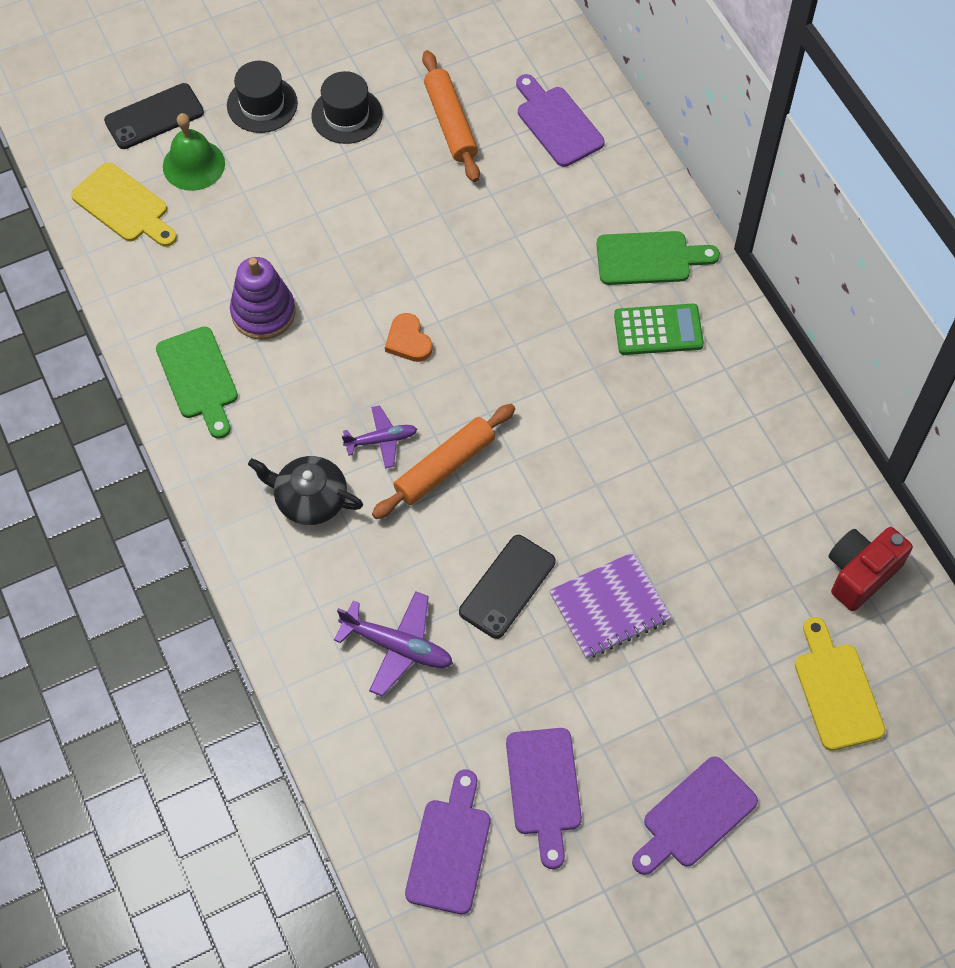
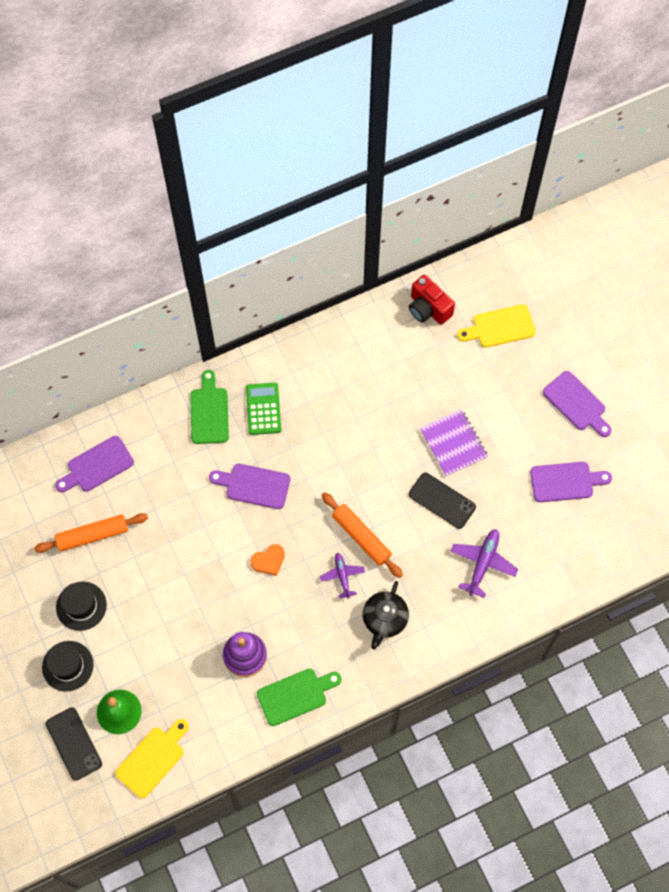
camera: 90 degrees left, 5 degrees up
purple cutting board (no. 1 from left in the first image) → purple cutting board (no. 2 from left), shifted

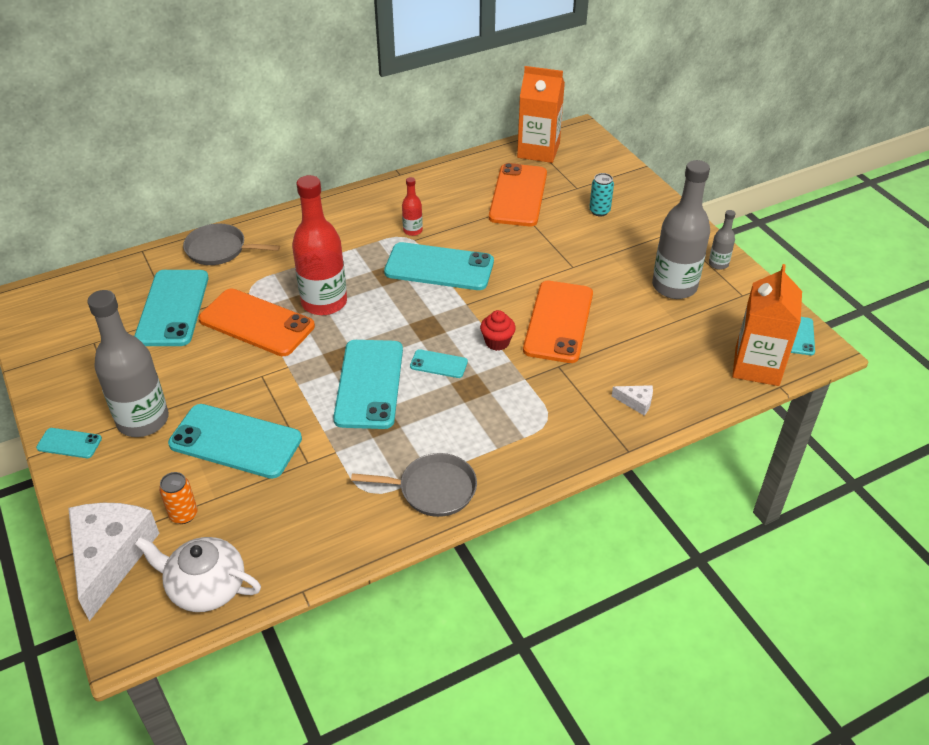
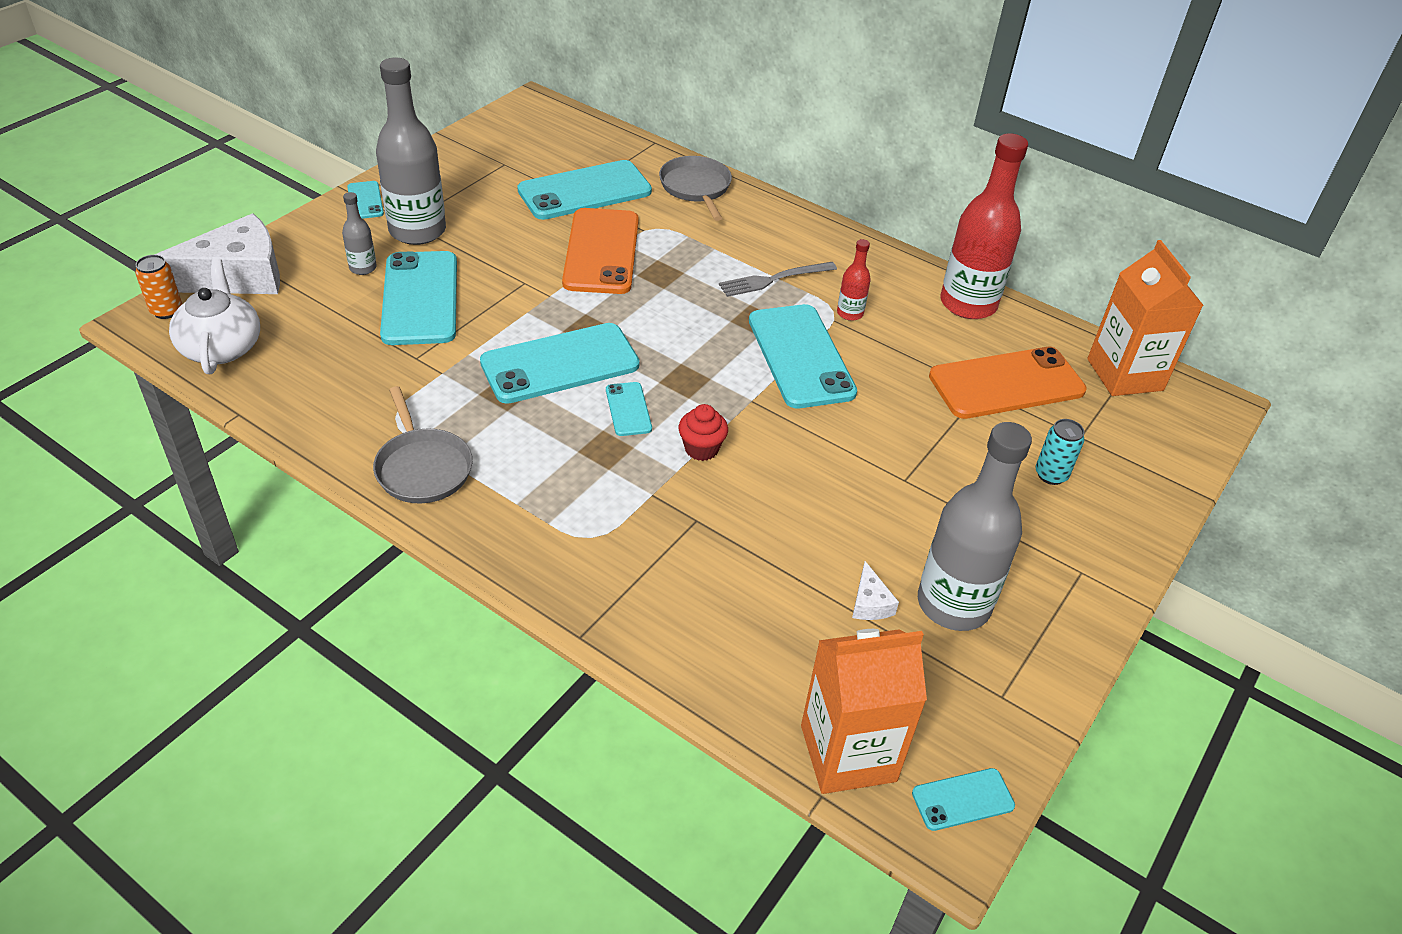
camera: 60 degrees right, 0 degrees up
orange phone (no. 3 from left) → -
- → grey fork
orange can, shifted
red bottle (no. 1 from left in the first image) → red bottle (no. 2 from left), shifted
white cheese (no. 2 from left), shifted
grey bottle (no. 3 from left in the first image) → grey bottle (no. 1 from left), shifted

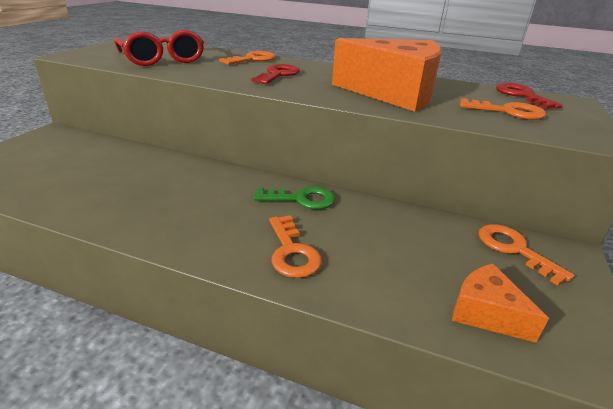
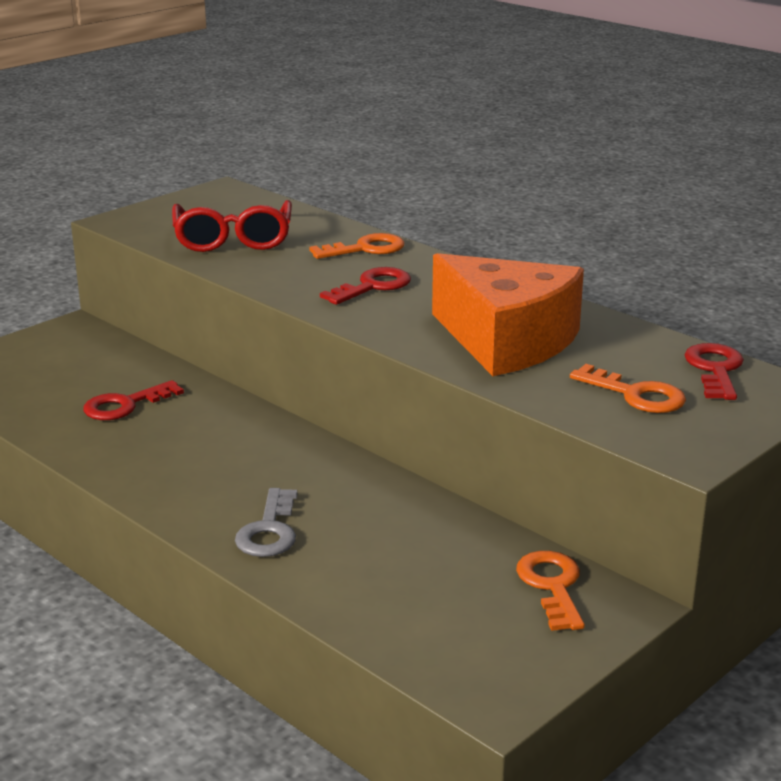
camera: 25 degrees right, 5 degrees down
green key → -
orange cheese (no. 2 from left) → -
- → red key (no. 1 from left)
orange key (no. 2 from left) → grey key

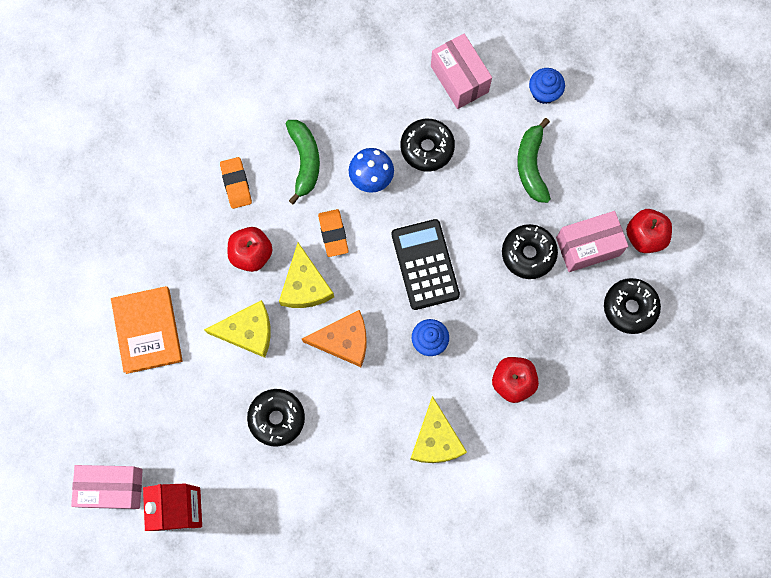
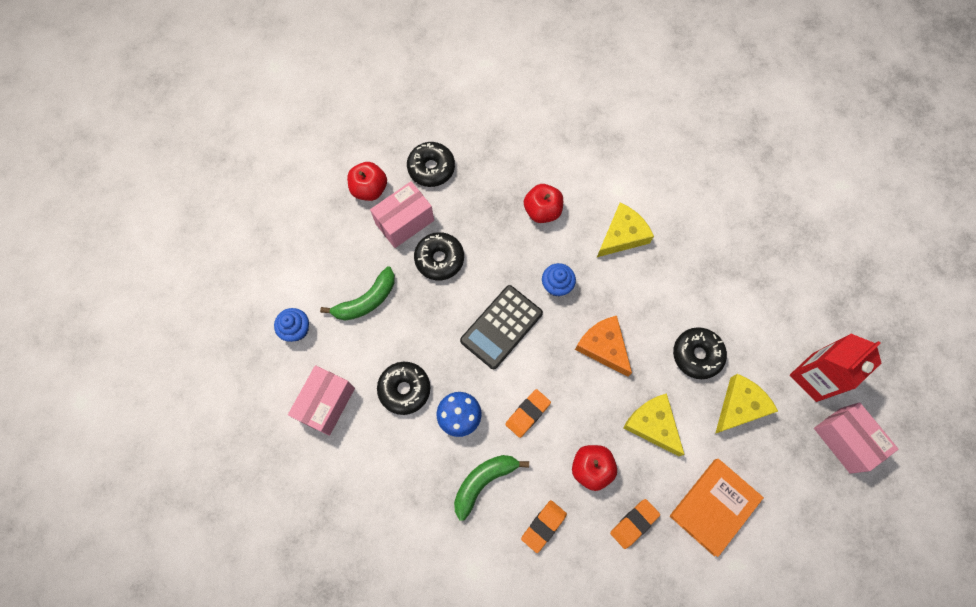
camera: 125 degrees left, 5 degrees down
- → orange eraser (no. 3 from left)
yellow cheese (no. 2 from left in the first image) → yellow cheese (no. 3 from left), shifted
pink box (no. 3 from left in the first image) → pink box (no. 2 from left), 75 degrees counterclockwise

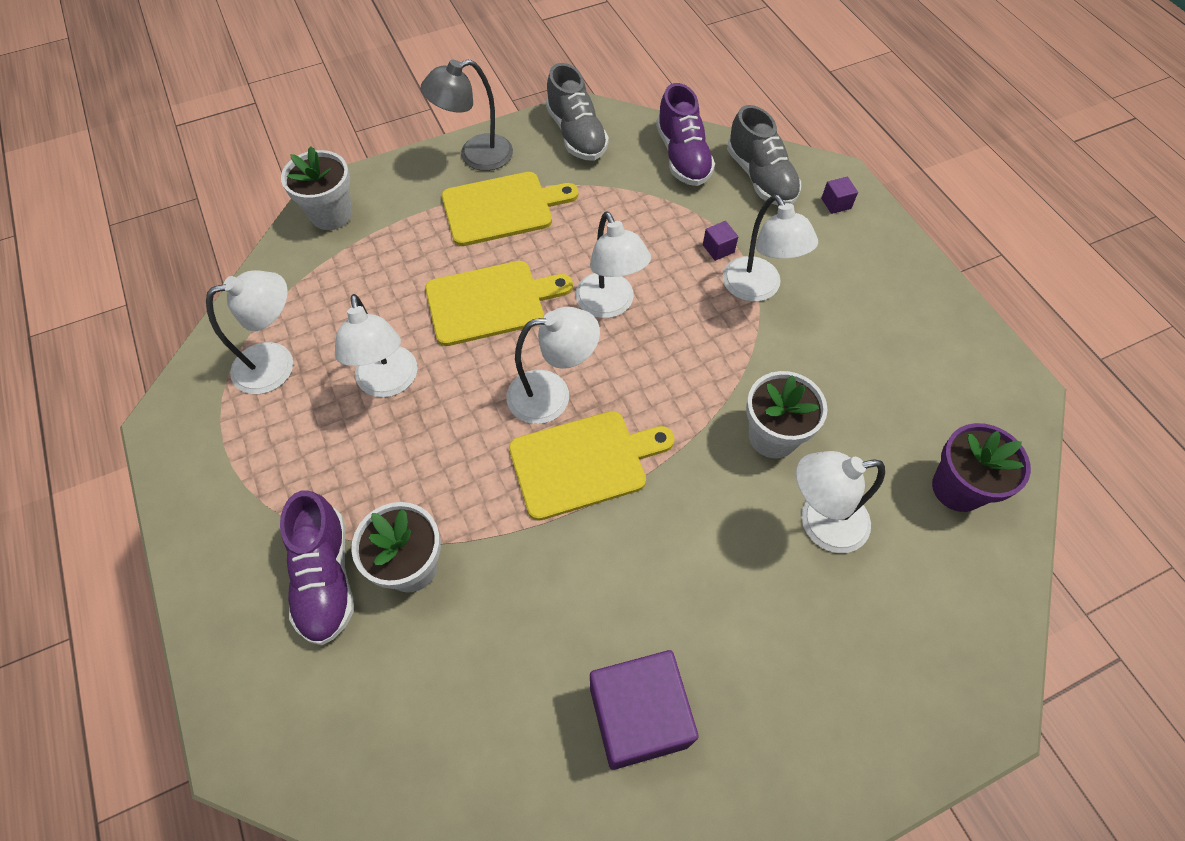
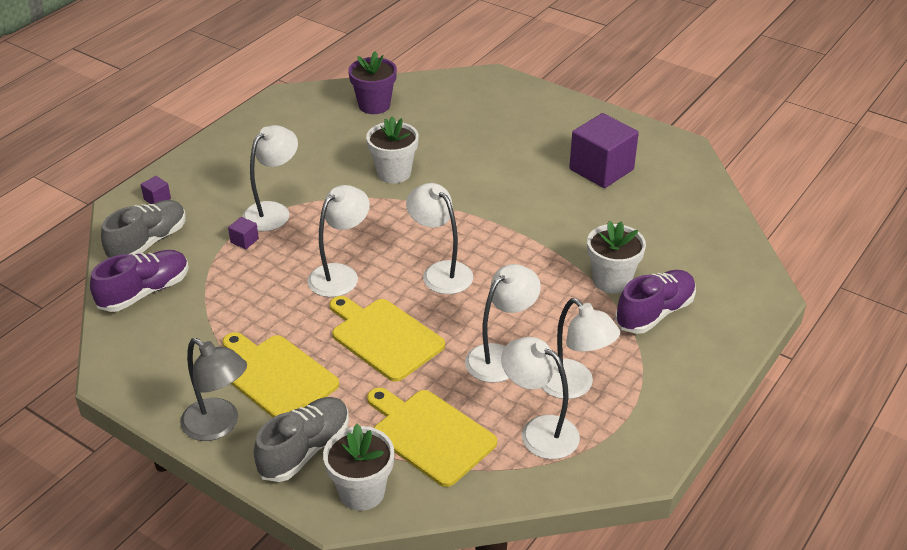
camera: 120 degrees left, 20 degrees down
yellow cutting board (no. 3 from left), shifted
grey shoe (no. 1 from left in the first image) → grey shoe (no. 2 from left), shifted
white lamp (no. 6 from left), shifted

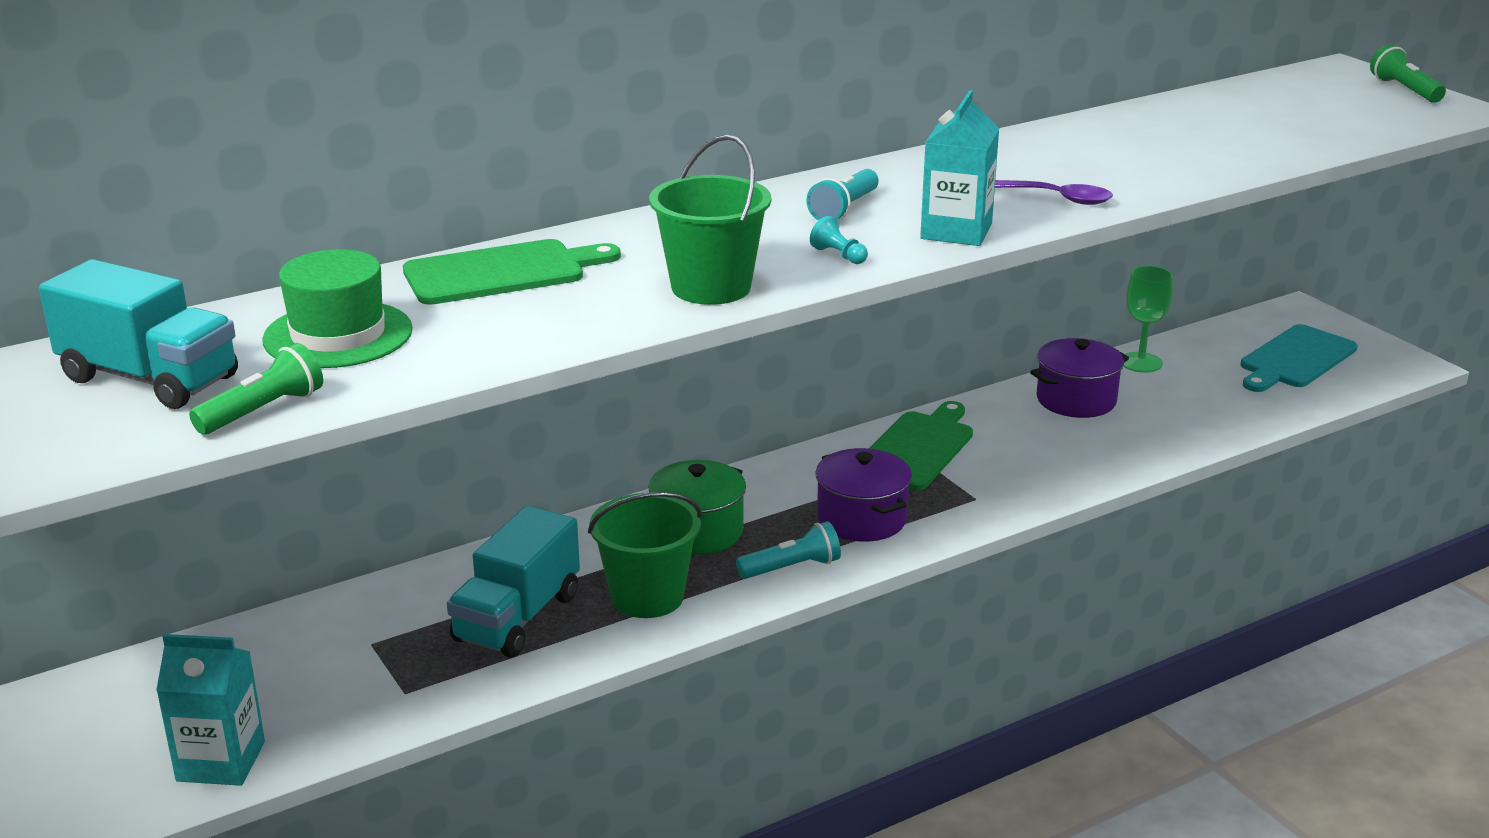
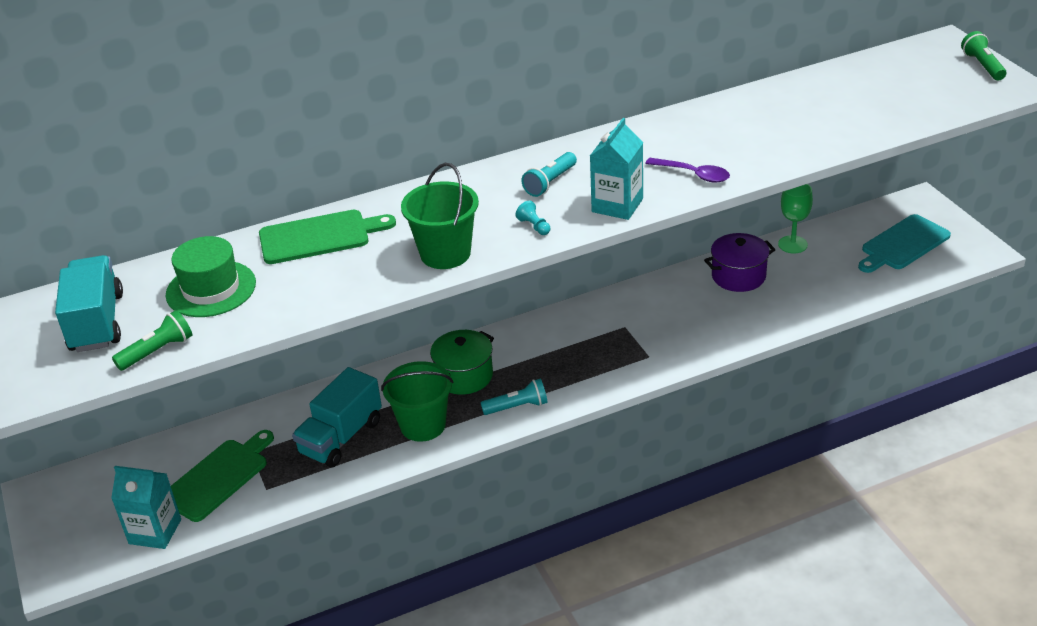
camera: 10 degrees right, 10 degrees up
purple pot (no. 1 from left) → -
green cutting board (no. 2 from left in the first image) → green cutting board (no. 1 from left), shifted
turquoise truck (no. 1 from left), 135 degrees counterclockwise

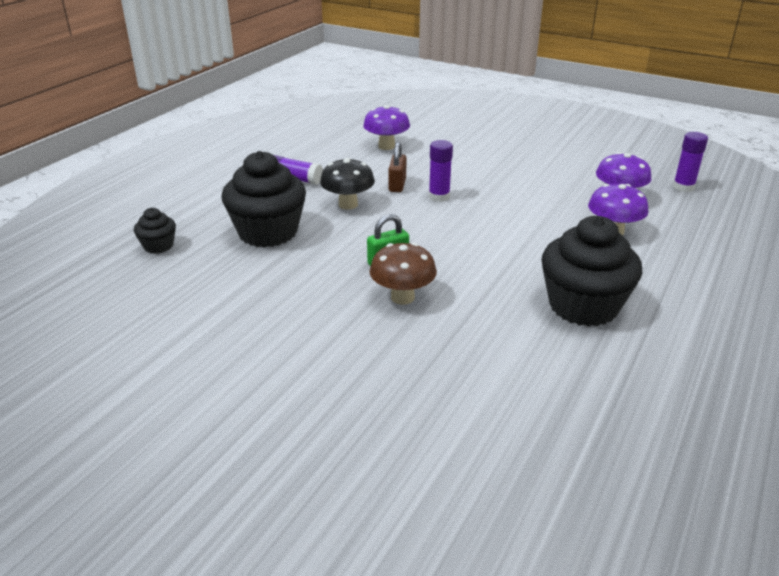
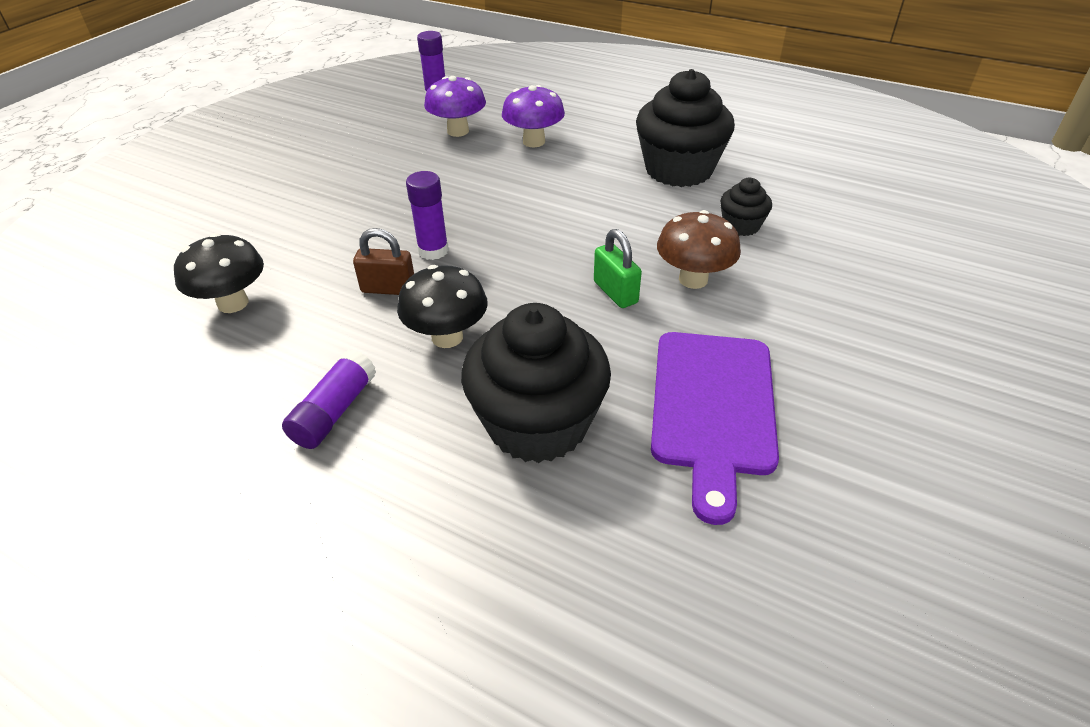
camera: 90 degrees left, 10 degrees up
- → purple cutting board
black cupcake (no. 1 from left in the first image) → black cupcake (no. 3 from left), shifted
purple mushroom (no. 1 from left) → black mushroom (no. 1 from left)

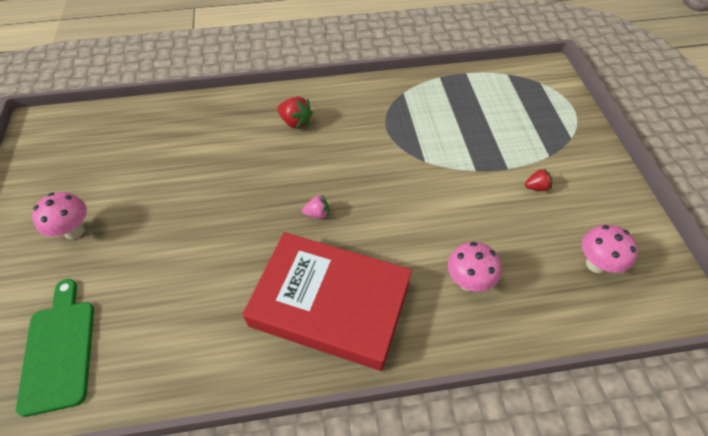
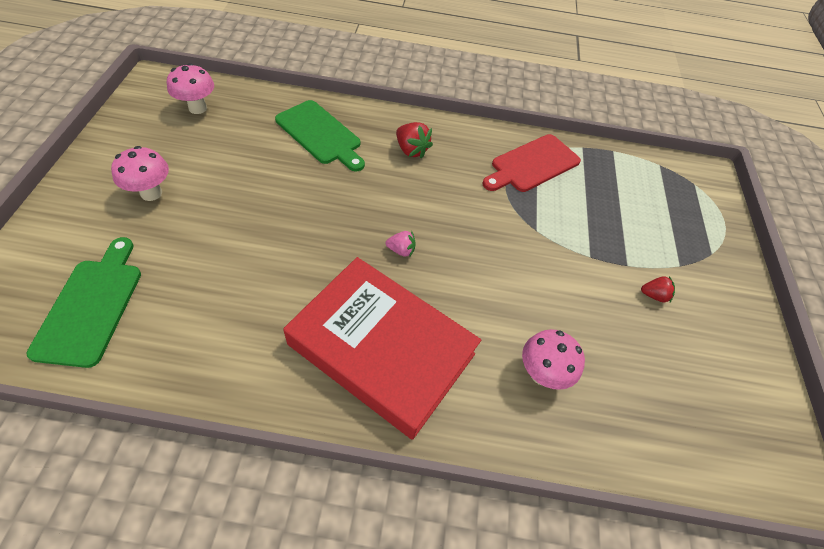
camera: 10 degrees right, 0 degrees up
- → green cutting board (no. 2 from left)
- → red cutting board
pink mushroom (no. 3 from left in the first image) → pink mushroom (no. 2 from left), shifted

